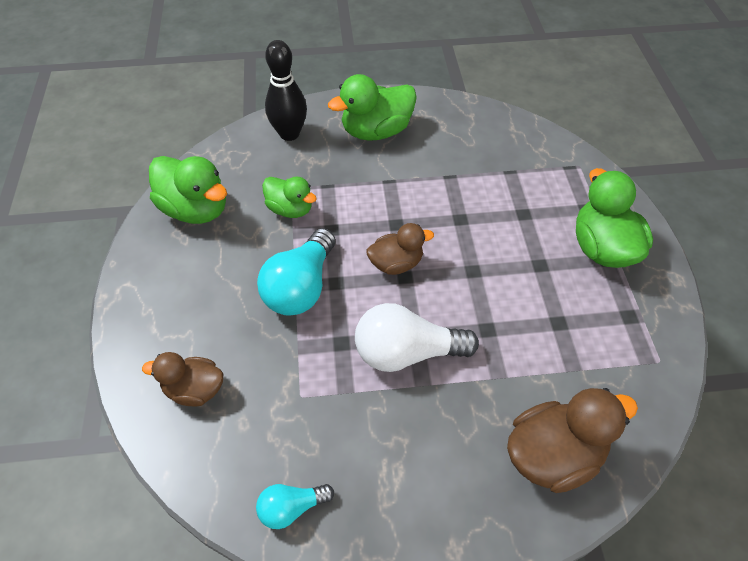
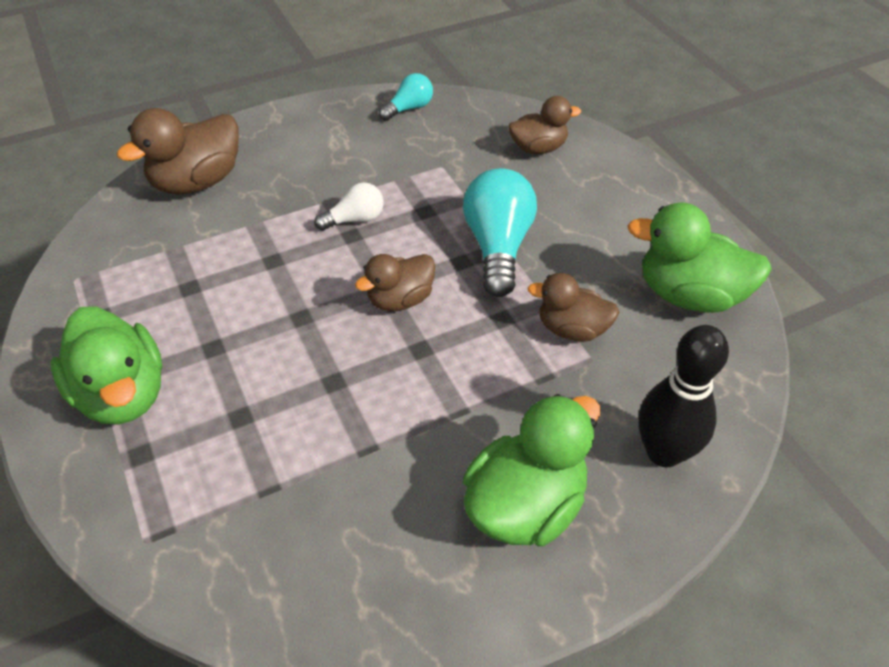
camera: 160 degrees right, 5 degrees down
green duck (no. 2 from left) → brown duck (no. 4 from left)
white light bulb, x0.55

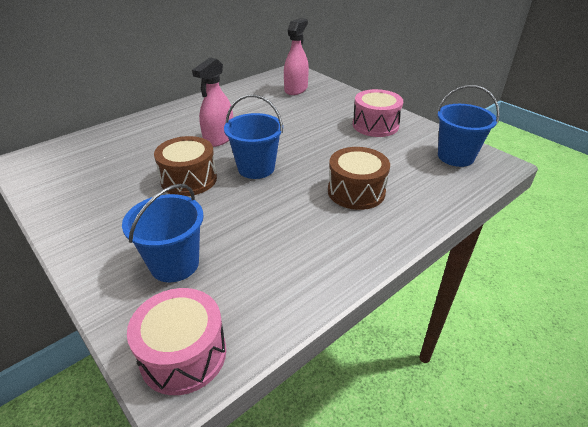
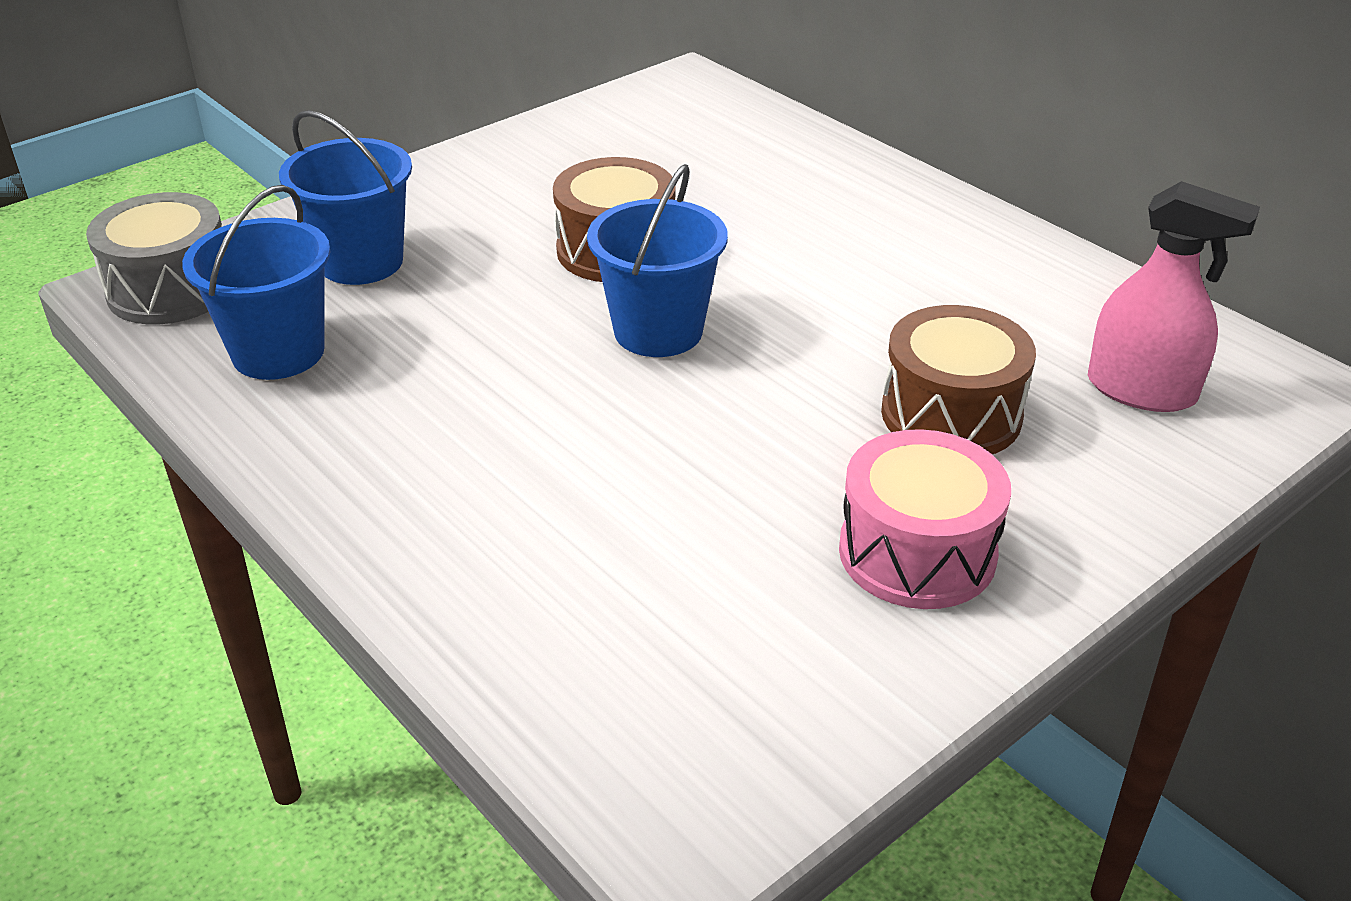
camera: 90 degrees right, 0 degrees up
pink spray bottle (no. 1 from left) → -
brown drum (no. 2 from left), shifted
blue bucket (no. 3 from left in the first image) → blue bucket (no. 1 from left), shifted
pink drum (no. 1 from left) → grey drum

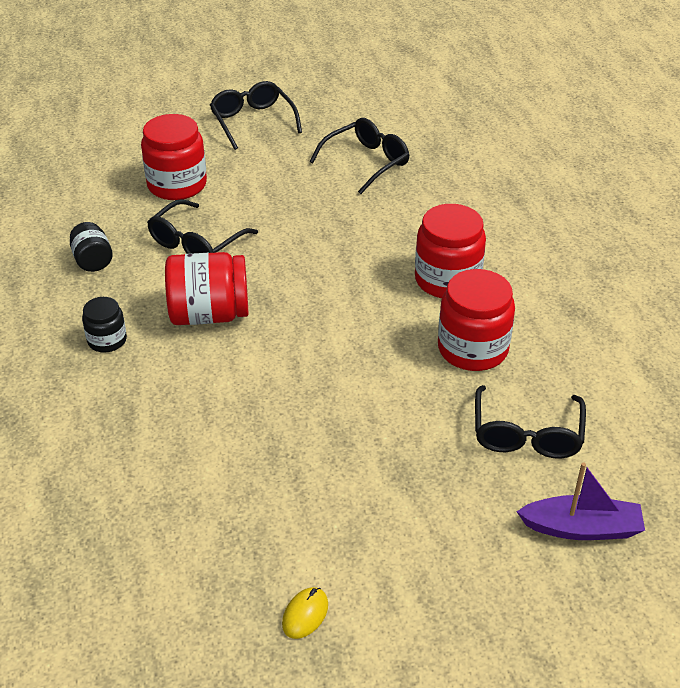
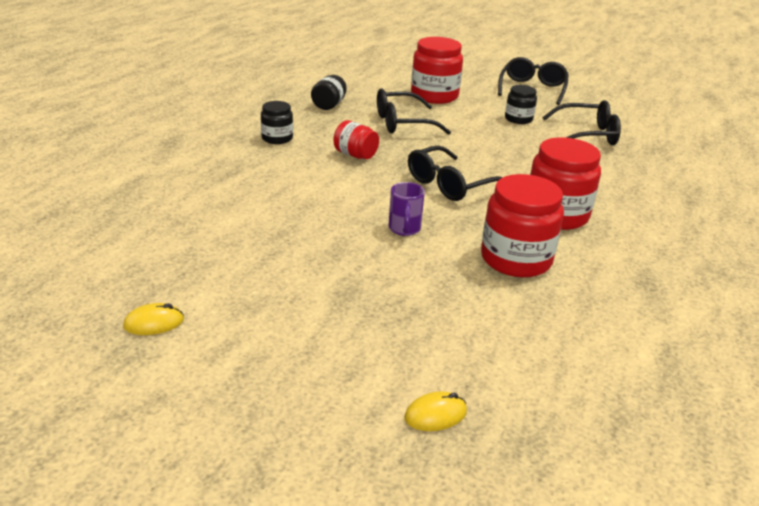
camera: 40 degrees right, 10 degrees down
- → purple mug
- → black jar (no. 3 from left)
black glasses (no. 4 from left in the first image) → black glasses (no. 2 from left), shifted
purple boat → yellow mouse (no. 2 from left)
red jar (no. 2 from left in the first image) → red jar (no. 1 from left), x0.56

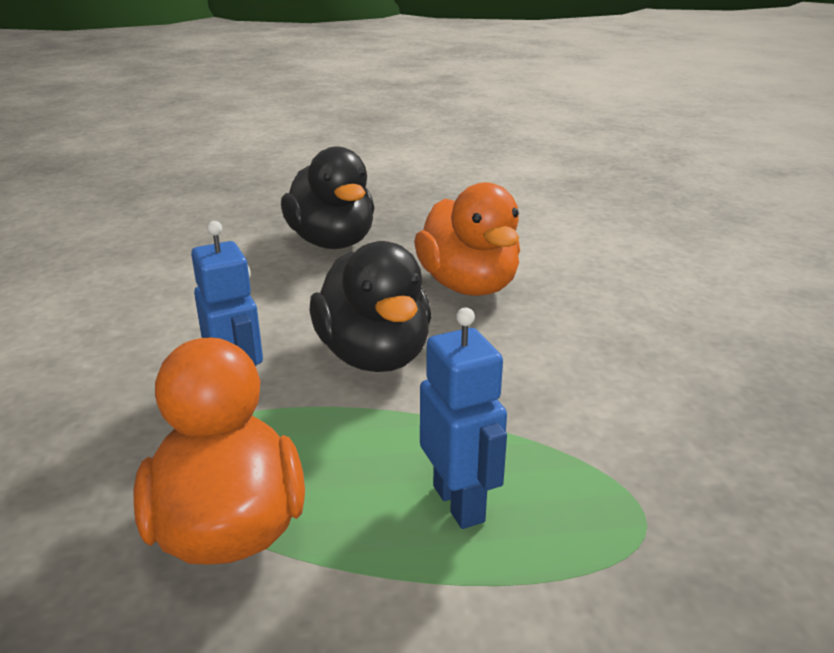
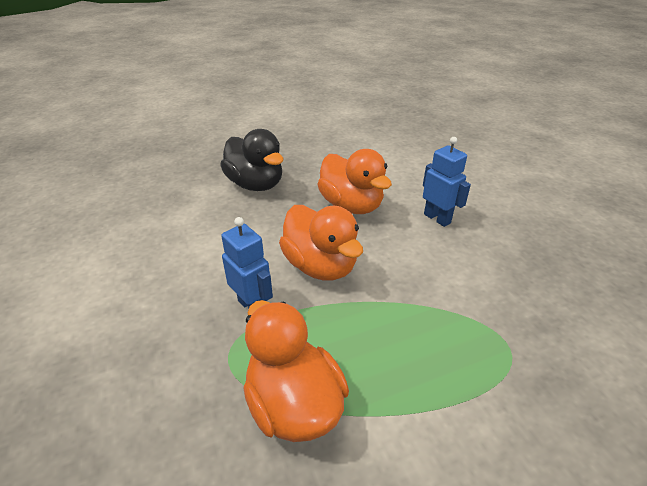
camera: 15 degrees left, 10 degrees up
blue robot (no. 2 from left), shifted
black duck (no. 2 from left) → orange duck (no. 2 from left)

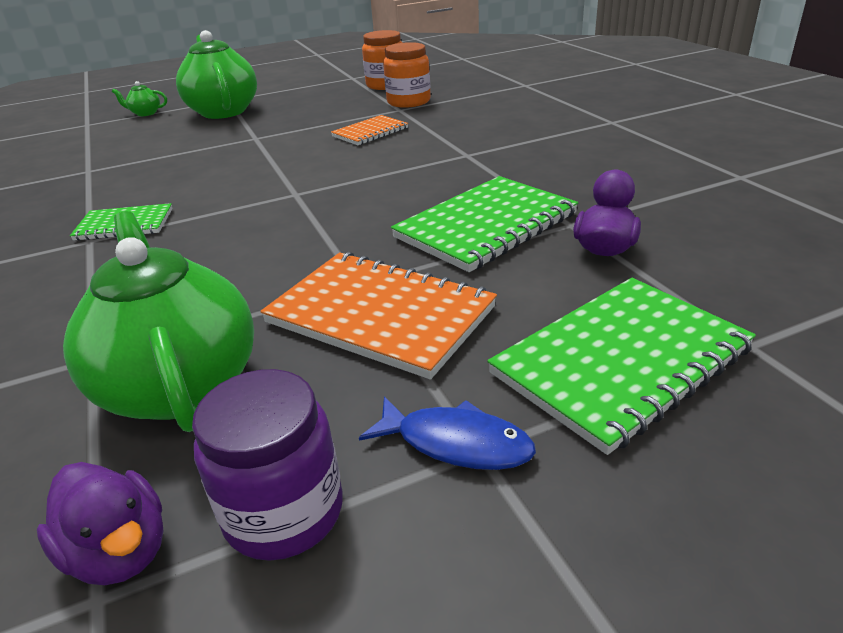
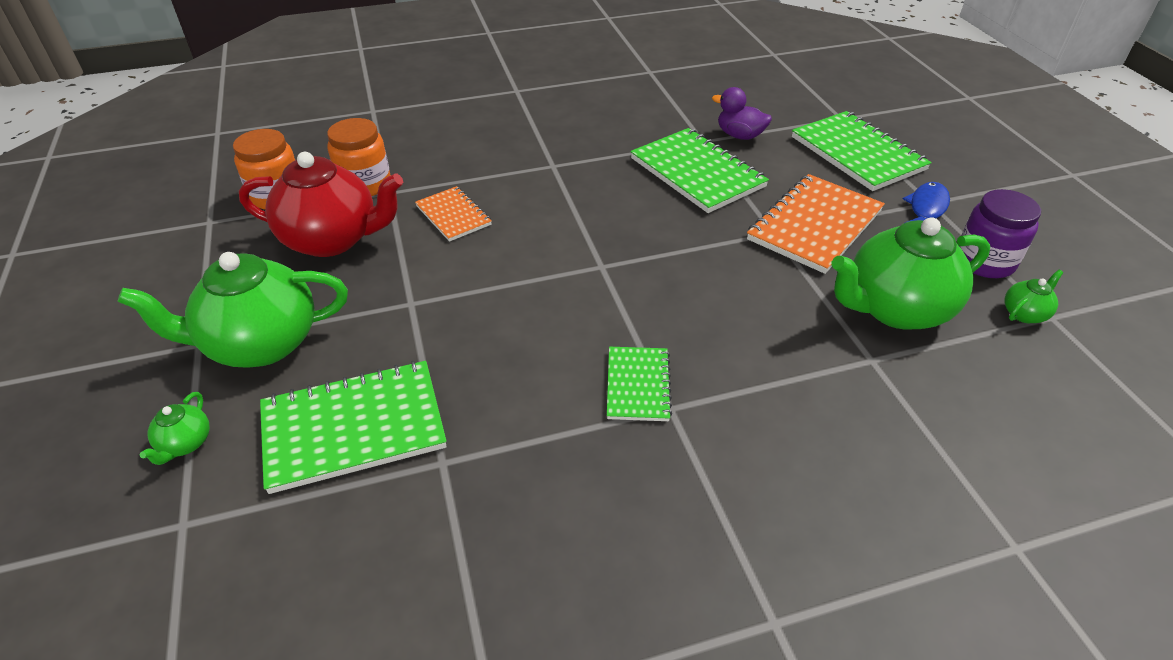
camera: 85 degrees left, 10 degrees up
- → red teapot
- → green notebook (no. 1 from left)
purple duck (no. 1 from left) → green teapot (no. 4 from left)

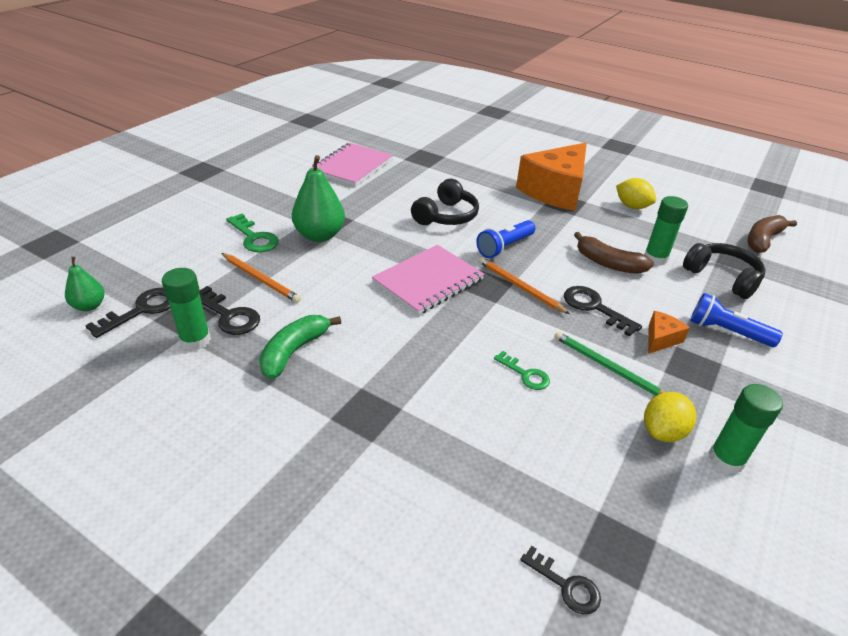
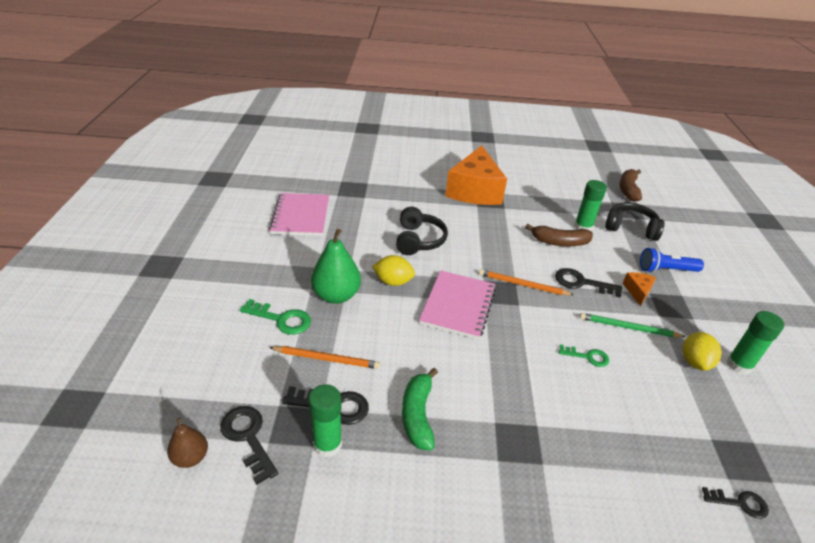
camera: 30 degrees left, 0 degrees up
blue flashlight (no. 1 from left) → -
yellow lemon (no. 1 from left), shifted
green pear (no. 1 from left) → brown pear
black key (no. 1 from left), 45 degrees counterclockwise

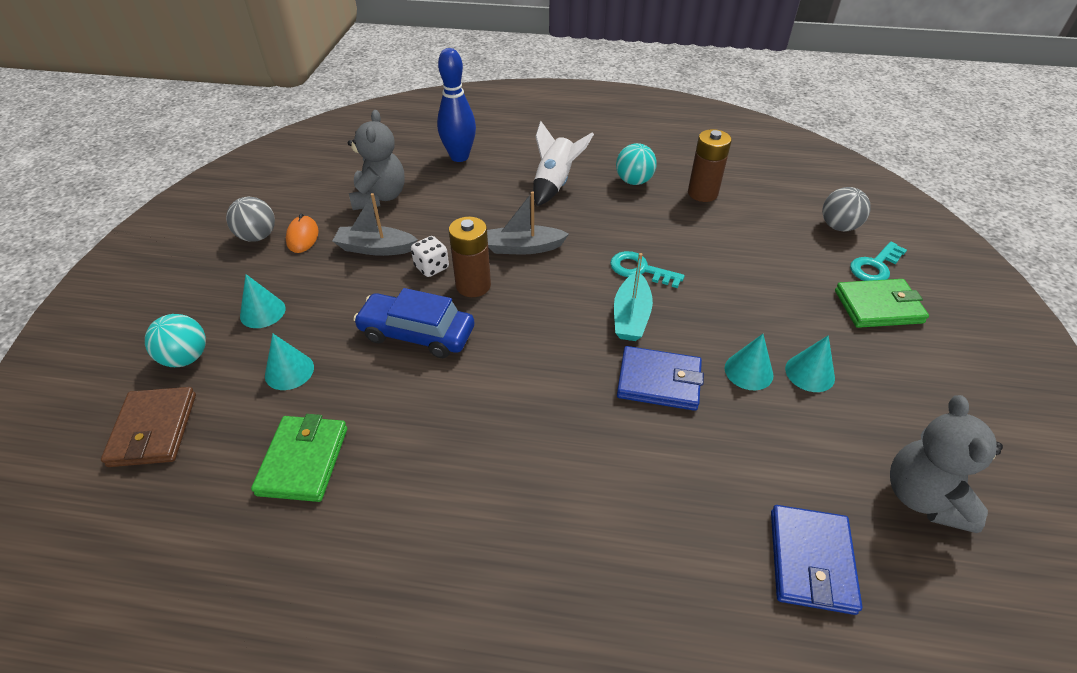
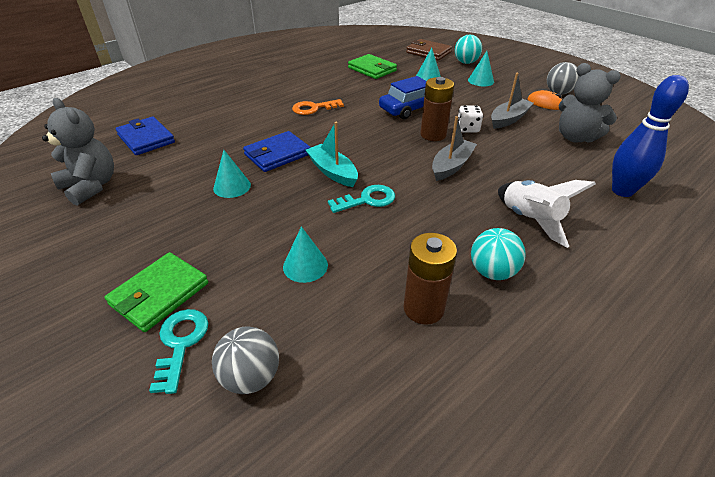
camera: 130 degrees right, 5 degrees down
- → orange key
turquoise cone (no. 4 from left in the first image) → turquoise cone (no. 2 from left), shifted

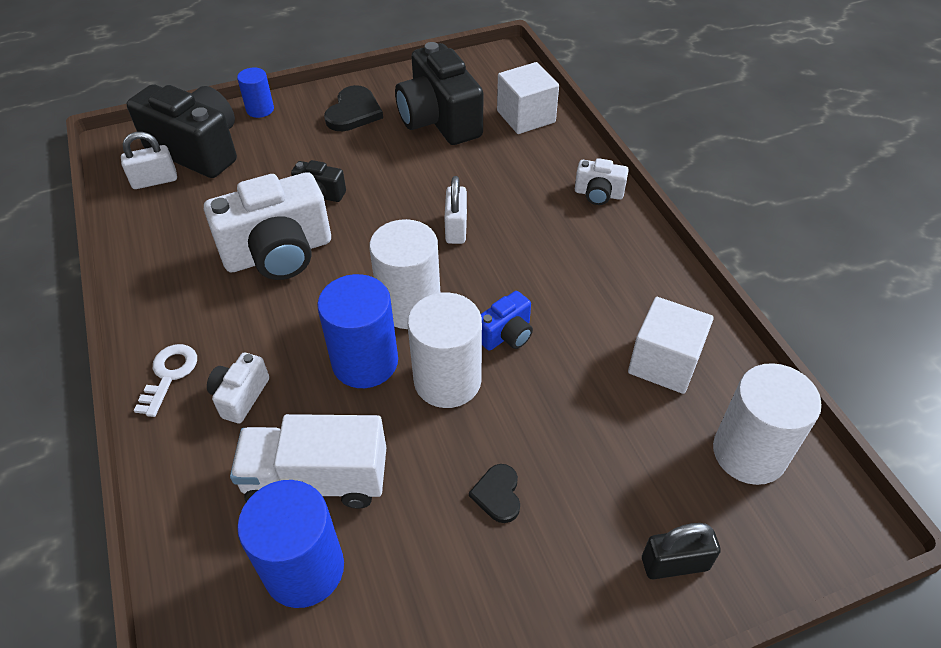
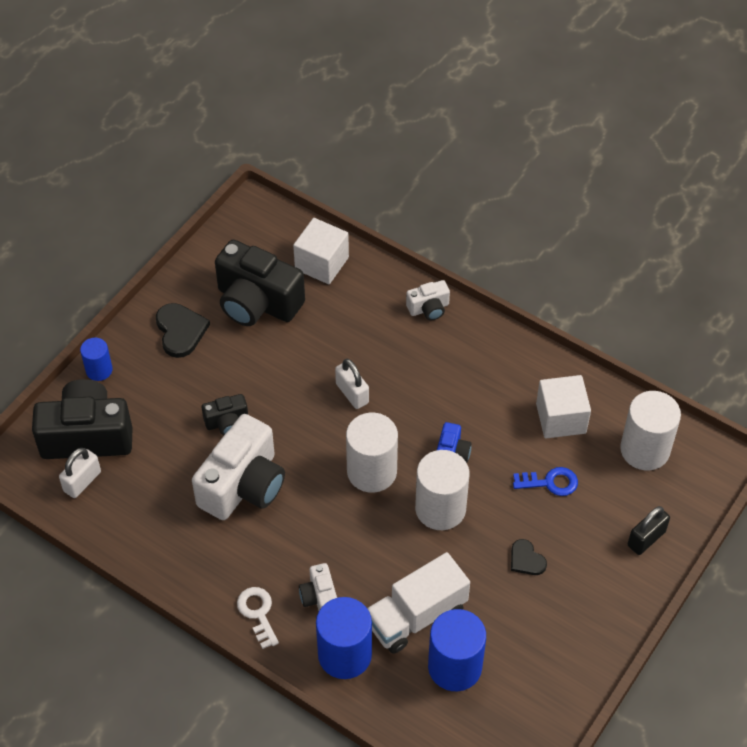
camera: 35 degrees left, 5 degrees up
- → blue key
blue cylinder (no. 3 from left in the first image) → blue cylinder (no. 2 from left), shifted

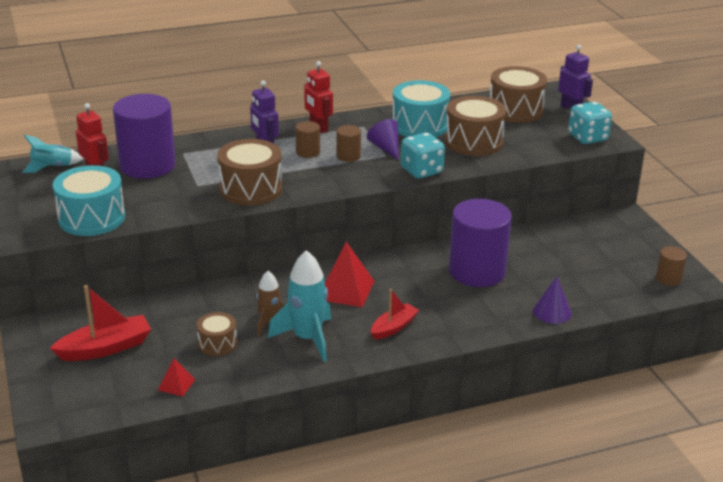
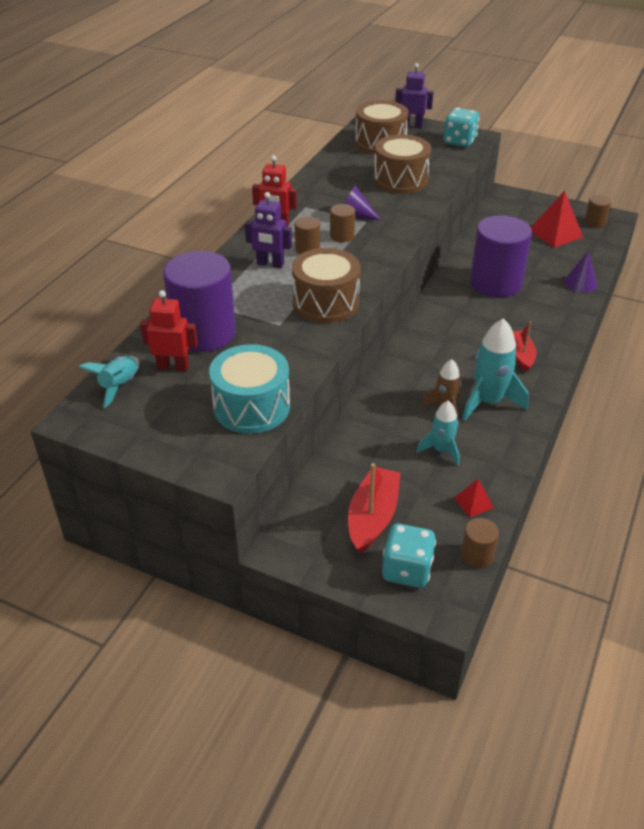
camera: 45 degrees left, 10 degrees up
turquoise drum (no. 2 from left) → -
- → brown cylinder (no. 3 from left)
red pyramid (no. 2 from left), shifted
turquoise dice (no. 1 from left), shifted
brown drum (no. 1 from left) → turquoise rocket (no. 2 from left)

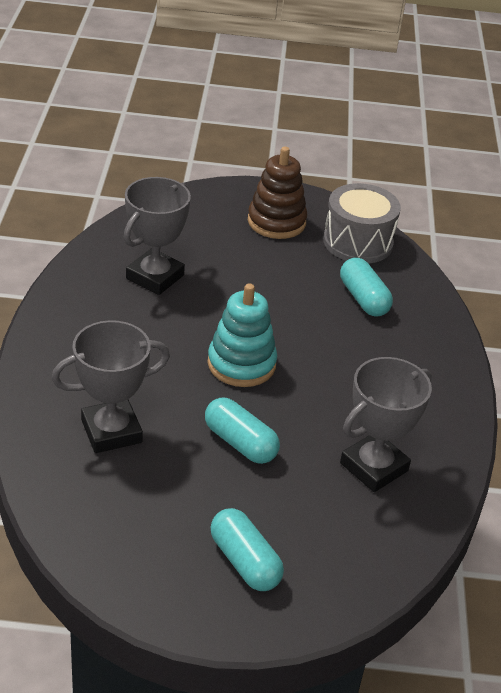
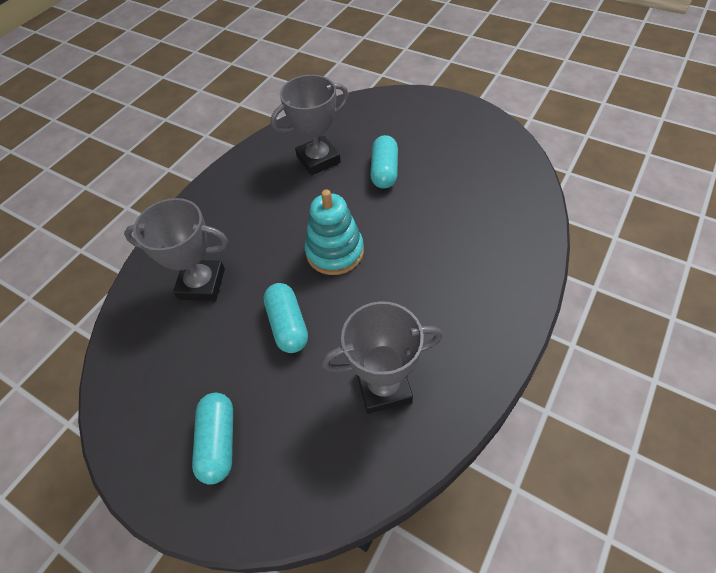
camera: 35 degrees right, 15 degrees up
brown stacking toy → -
grey drum → -
turquoise capsule (no. 3 from left), shifted

